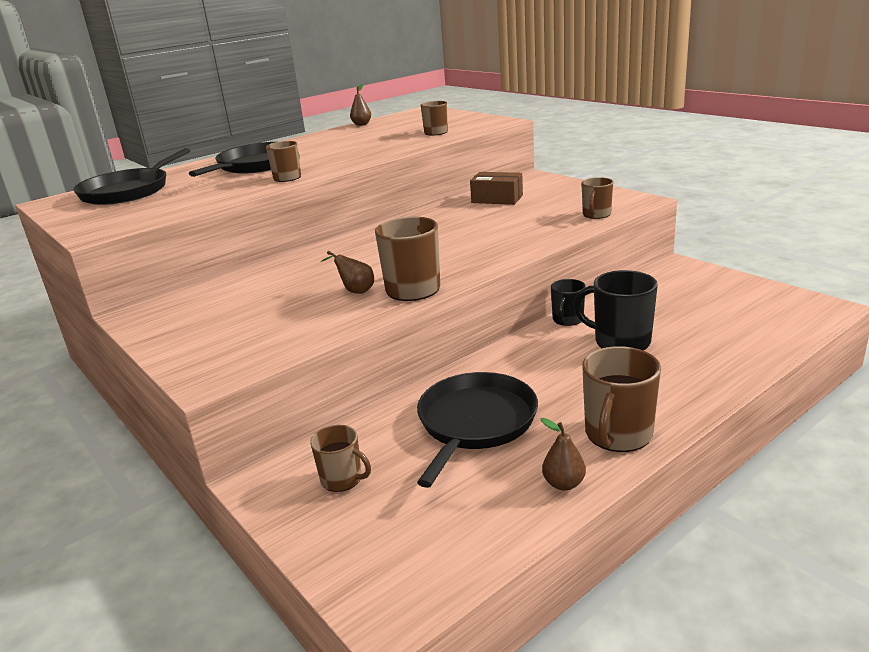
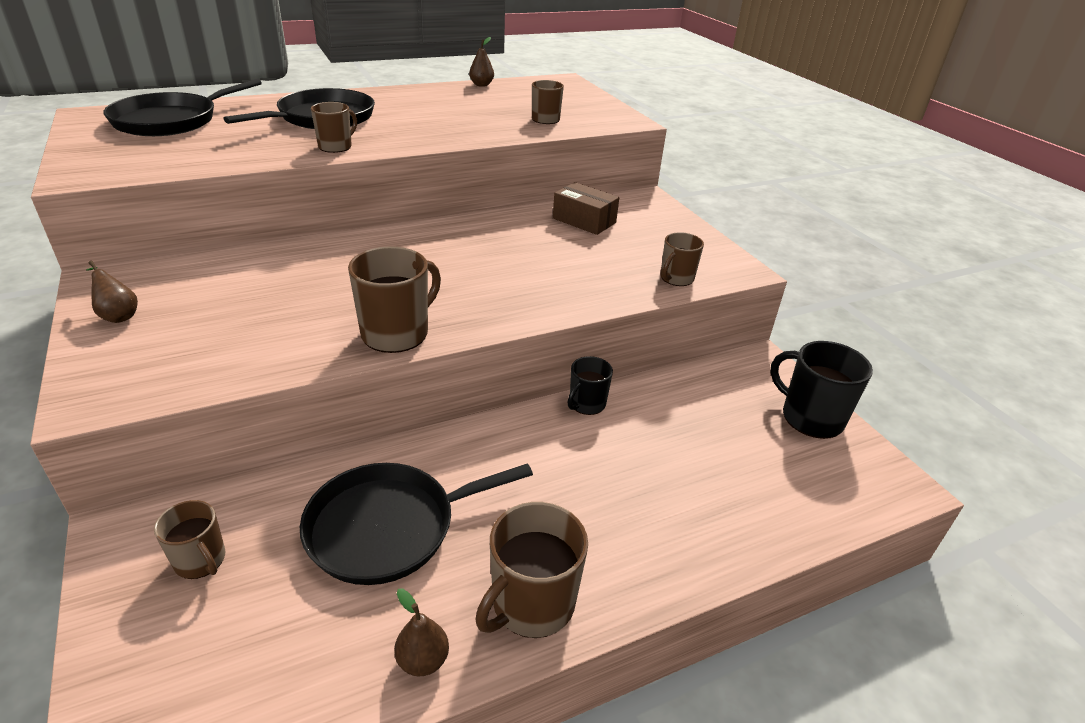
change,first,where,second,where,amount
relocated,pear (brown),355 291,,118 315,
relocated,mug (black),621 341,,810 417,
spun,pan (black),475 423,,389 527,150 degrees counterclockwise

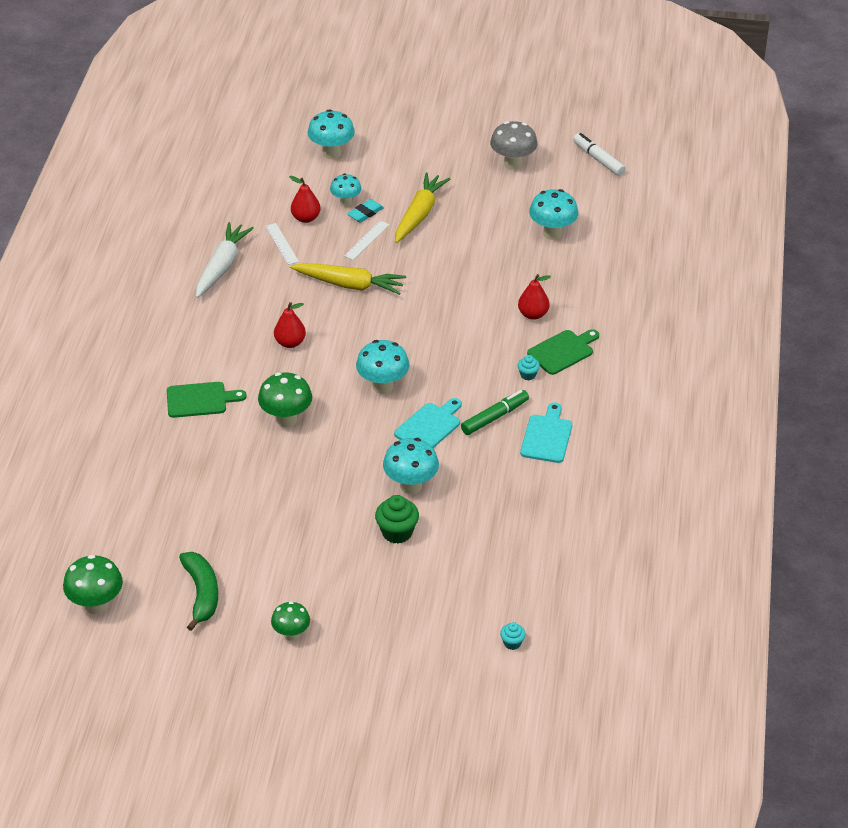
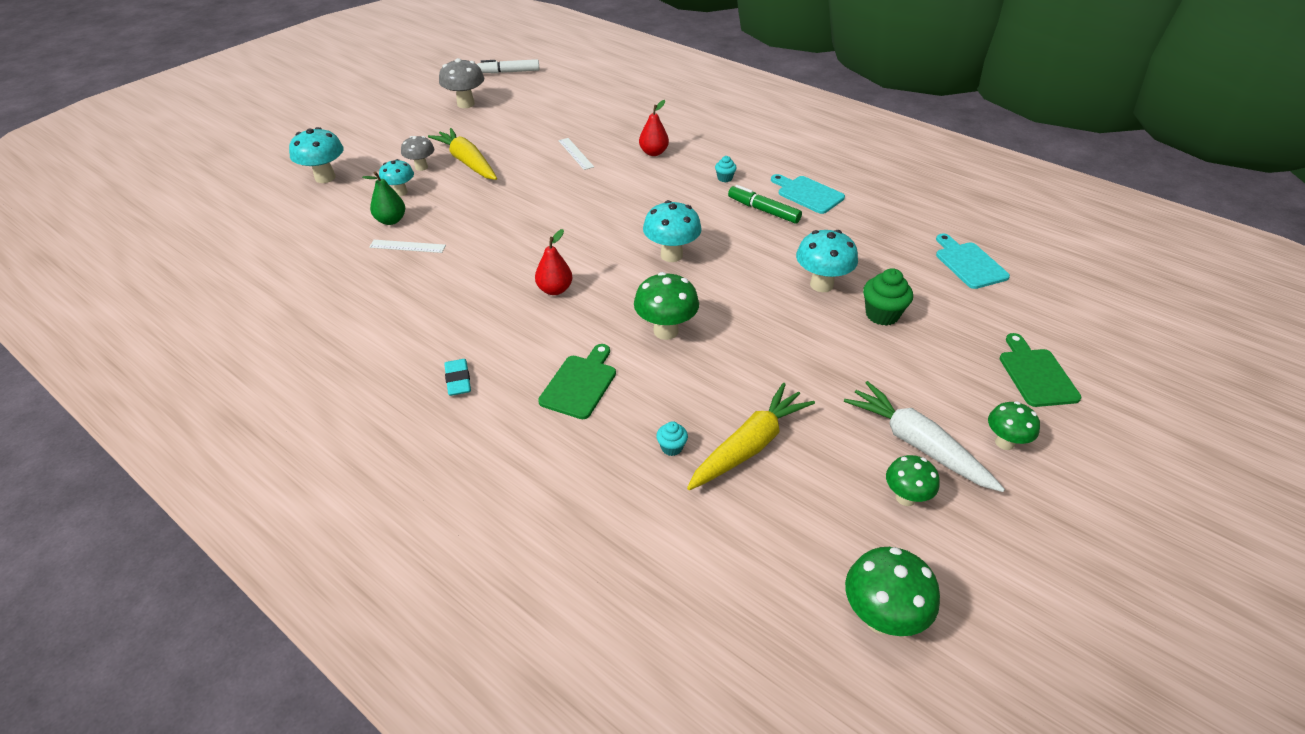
change,first,where,second,where,amount
missing,mushroom (turquoise),552 233,,,
appeared,,,mushroom (grey),421 167,
relocated,carrot (white),222 266,,917 444,
relocated,carrot (yellow),349 285,,749 446,
relocated,ruler (white),366 240,,575 153,
relocated,eraser (turquoise),365 213,,458 380,
relocated,cutting board (turquoise),429 426,,969 263,
relocated,cupcake (turquoise),512 643,,671 447,
relocated,cutting board (green),562 351,,1036 374,
exchanged,banana (green),201 593,mushroom (green),905 497,
colour,pear (red),306 218,pear (green),391 220,
spun,marker (green),494 417,,763 210,45 degrees counterclockwise

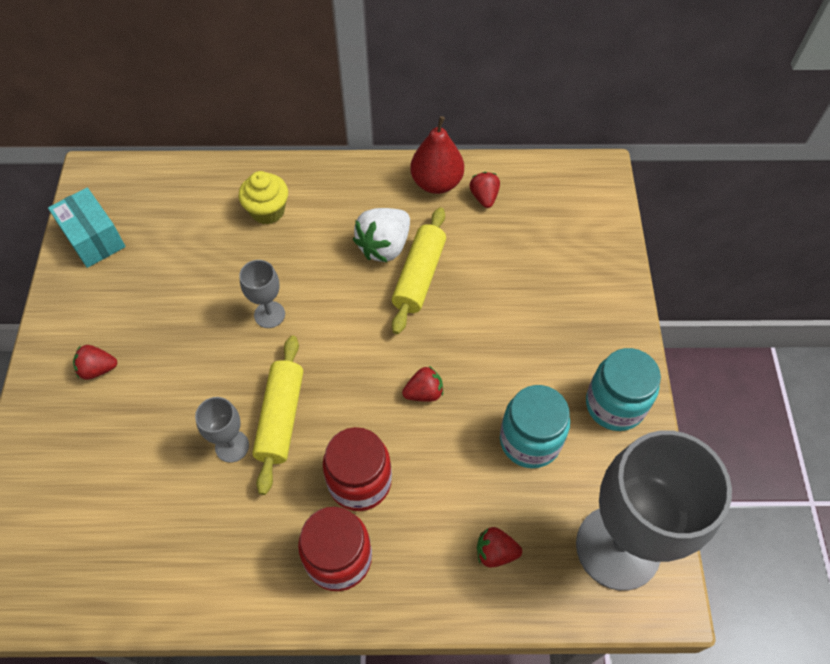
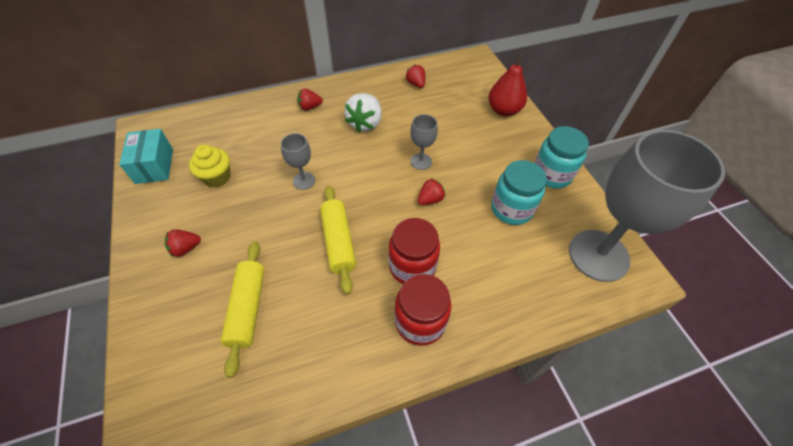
change,first,where,second,where,amount
relocated,goblet (grey),232 446,,421 161,
relocated,cupcake (yellow),267 211,,217 177,
relocated,rolling pin (yellow),419 276,,247 308,
relocated,pear (red),436 183,,503 110,
relocated,strawberry (red),495 552,,310 107,
spun,box (turquoise),94 239,,154 166,45 degrees clockwise

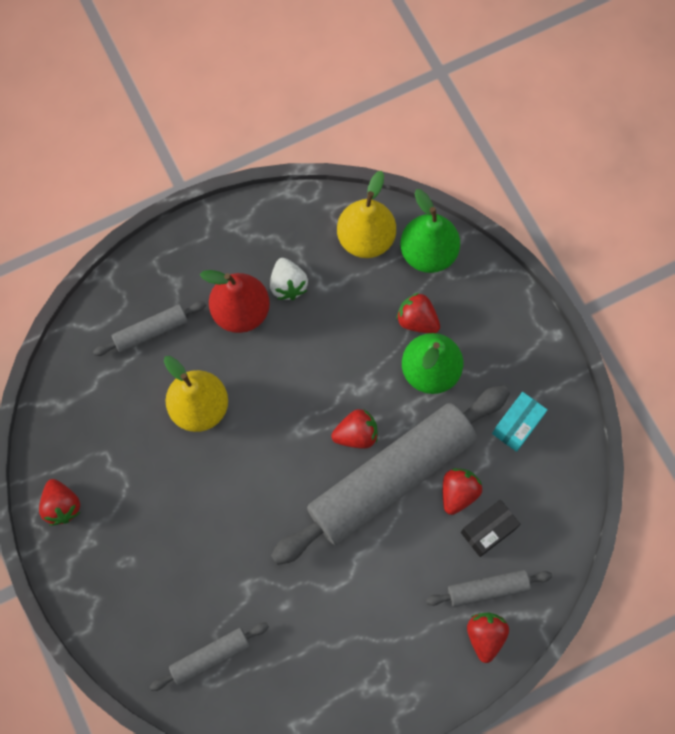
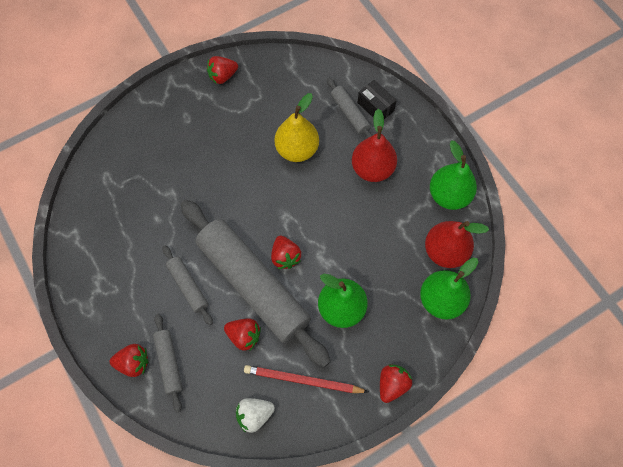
change,first,where,second,where,amount
appeared,,,pear (green),448 195,
relocated,rolling pin (grey),210 656,,188 286,
relocated,strawberry (white),288 285,,254 415,
relocated,strawberry (red),417 320,,392 384,
relocated,box (black),488 530,,375 107,
exchanged,box (turquoise),517 425,pencil (red),303 380,
colour,pear (yellow),365 239,pear (red),445 251,

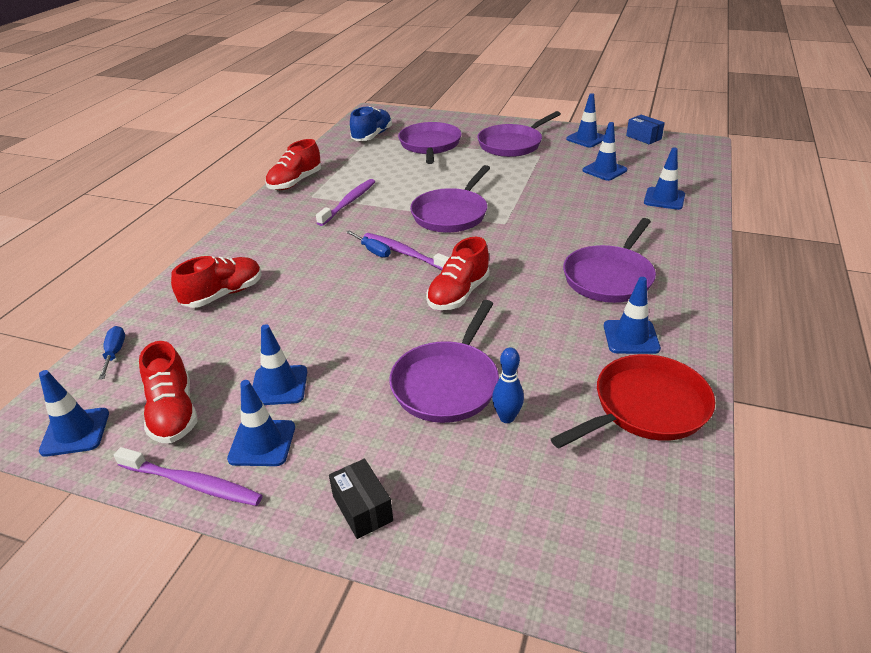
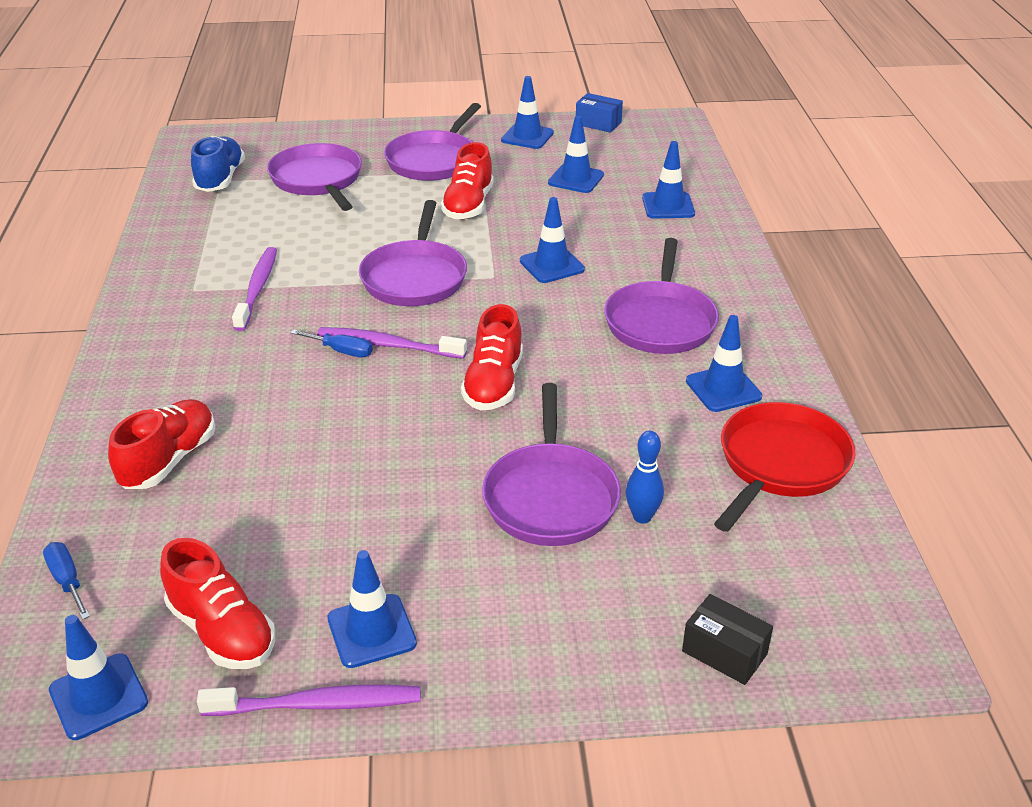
change,first,where,second,where,amount
relocated,traffic cone (blue),279 385,,551 265,
relocated,shoe (red),295 182,,468 205,
relocated,box (black),362 508,,724 652,

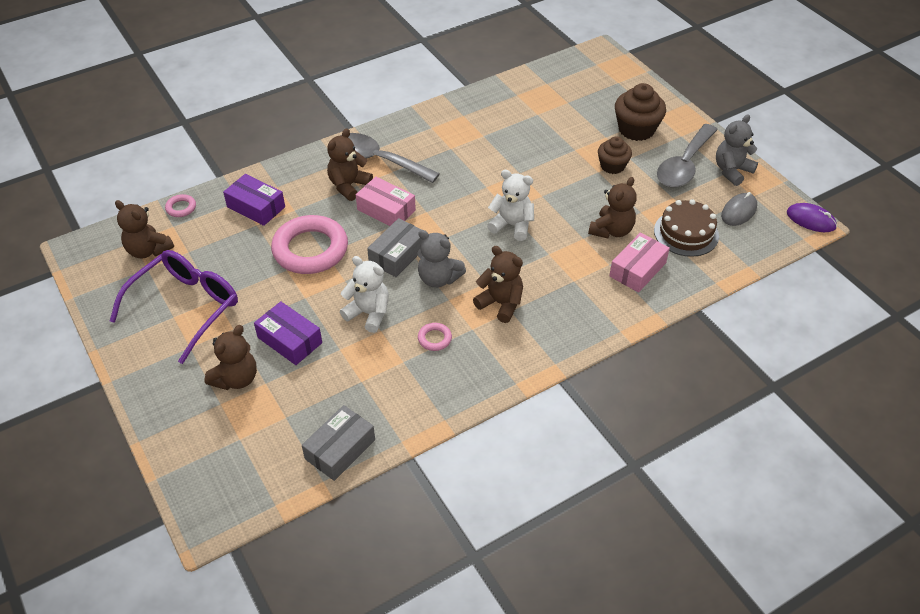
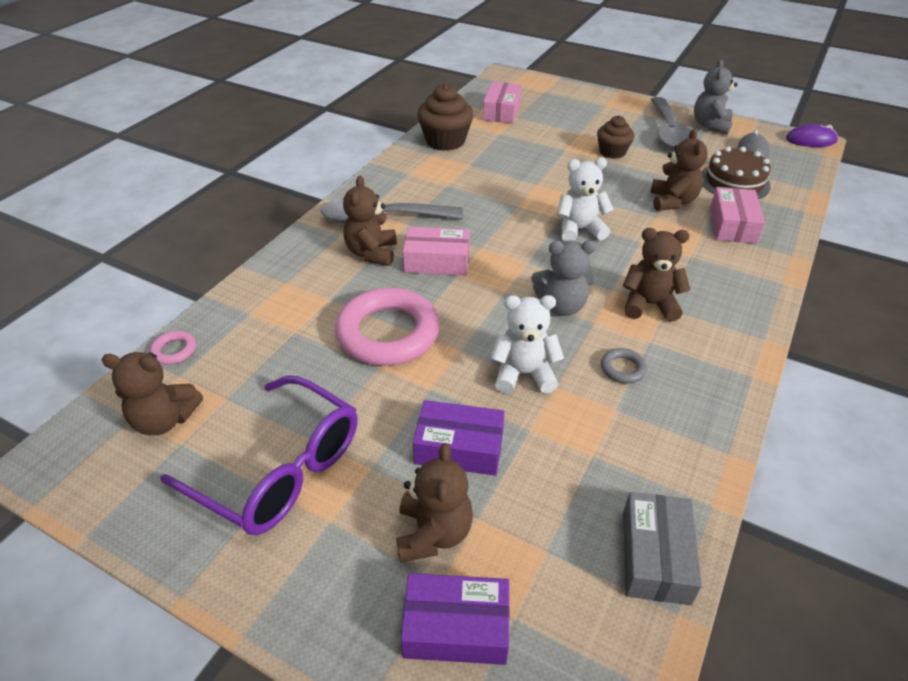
change,first,where,second,where,amount
missing,box (grey),397 255,,,
appeared,,,box (pink),501 111,
relocated,box (purple),256 207,,456 627,
relocated,cupcake (brown),636 129,,445 141,
colour,ring (pink),434 339,ring (grey),622 369,
spun,glasses (purple),186 307,,280 469,120 degrees clockwise

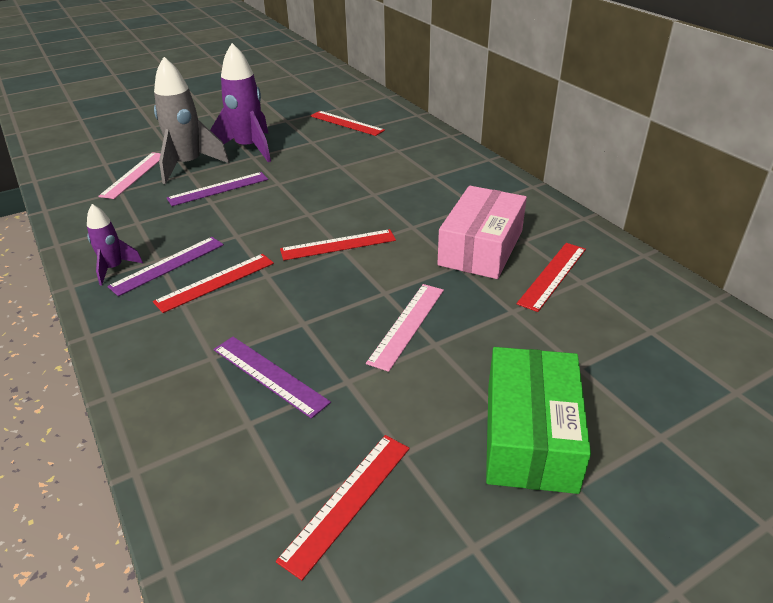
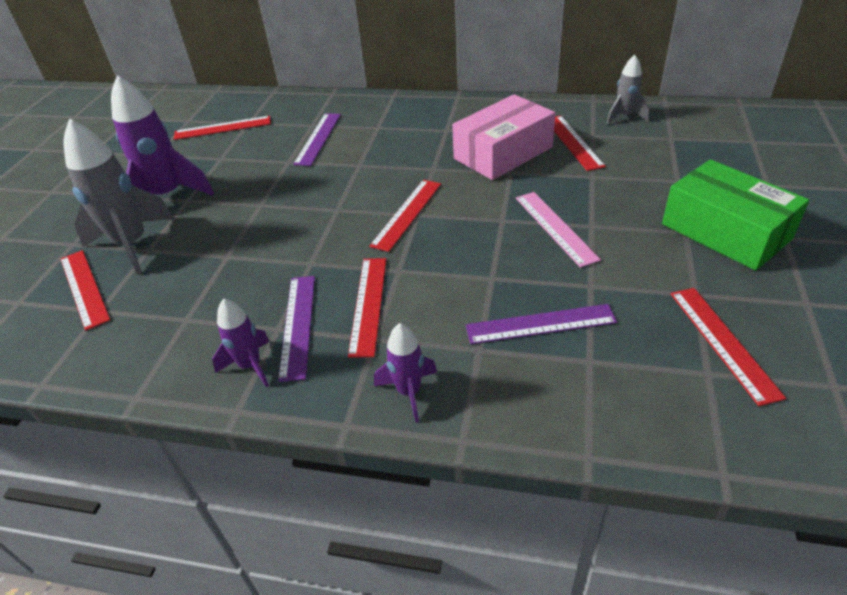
change,first,where,second,where,amount
appeared,,,rocket (purple),409 392,
appeared,,,rocket (grey),624 116,
relocated,ruler (purple),218 189,,318 138,
colour,ruler (pink),134 175,ruler (red),84 288,
spun,box (pink),481 248,,503 153,75 degrees clockwise

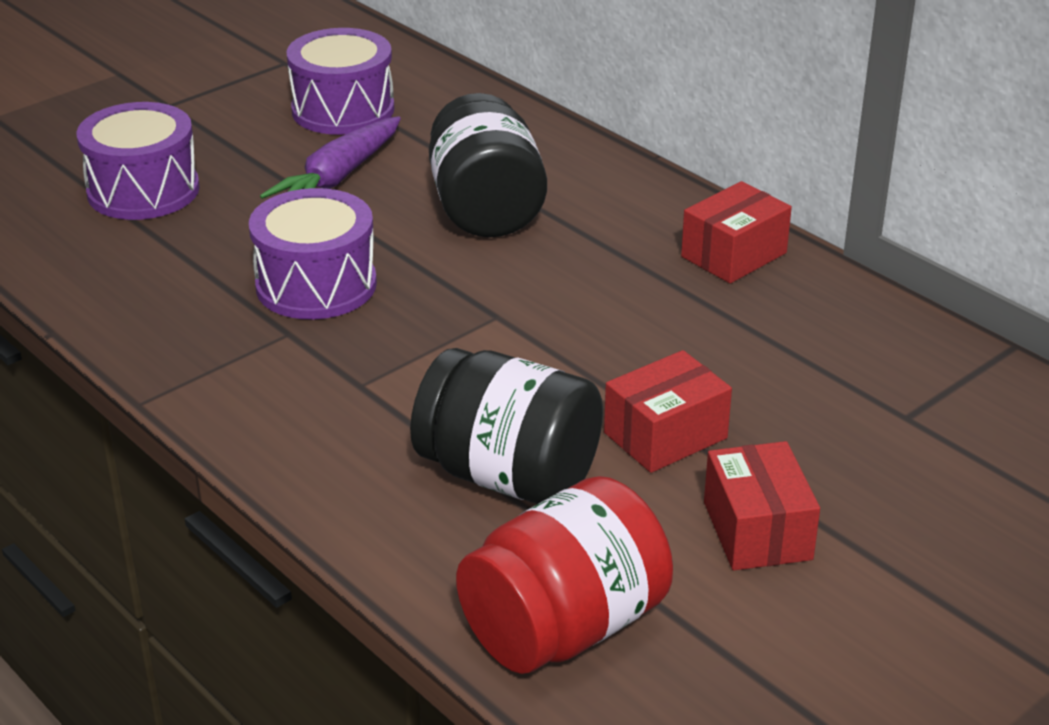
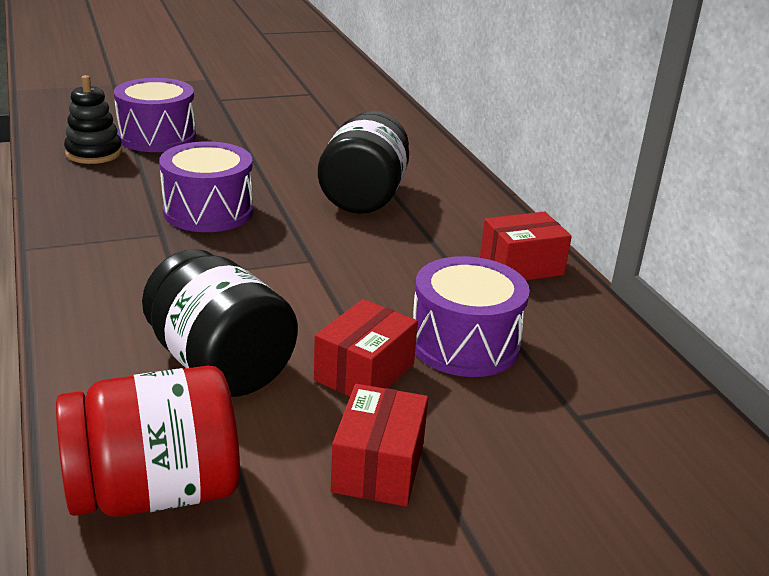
change,first,where,second,where,amount
missing,carrot (purple),338 177,,,
appeared,,,stacking toy (black),94 153,
relocated,drum (purple),343 110,,465 344,
spun,box (red),665 435,,364 372,45 degrees counterclockwise

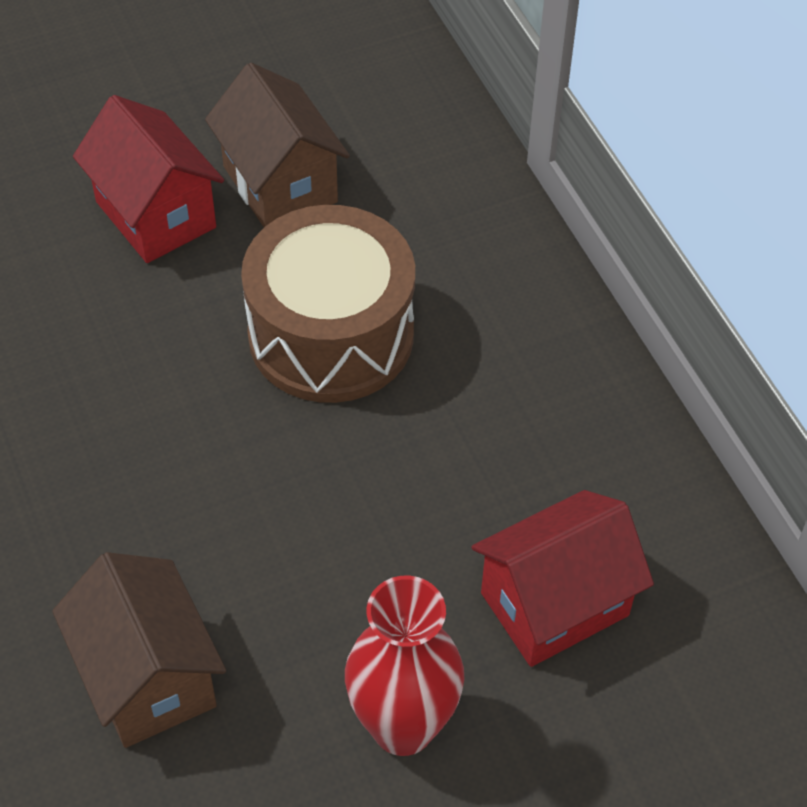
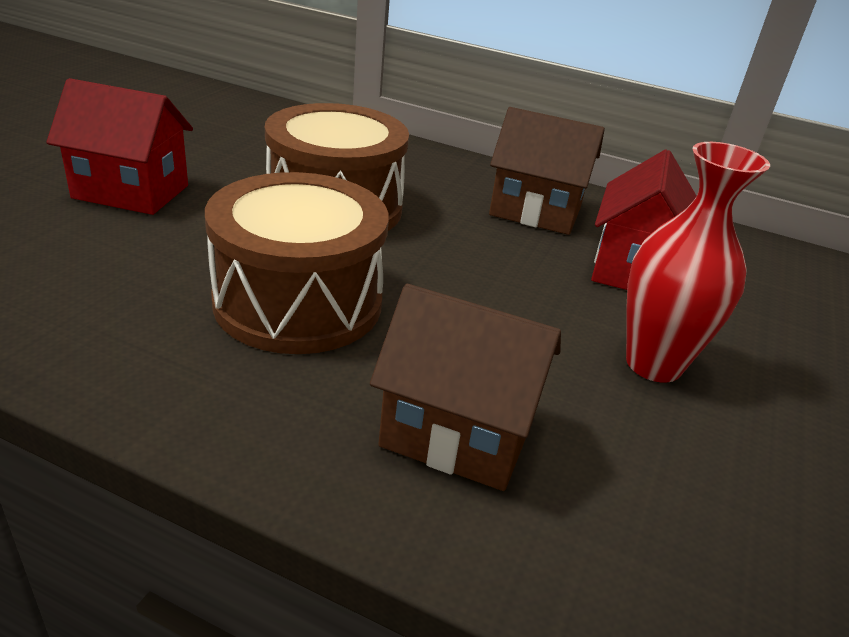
change,first,where,second,where,amount
appeared,,,drum (brown),298 302,
relocated,house (brown),280 184,,535 211,

